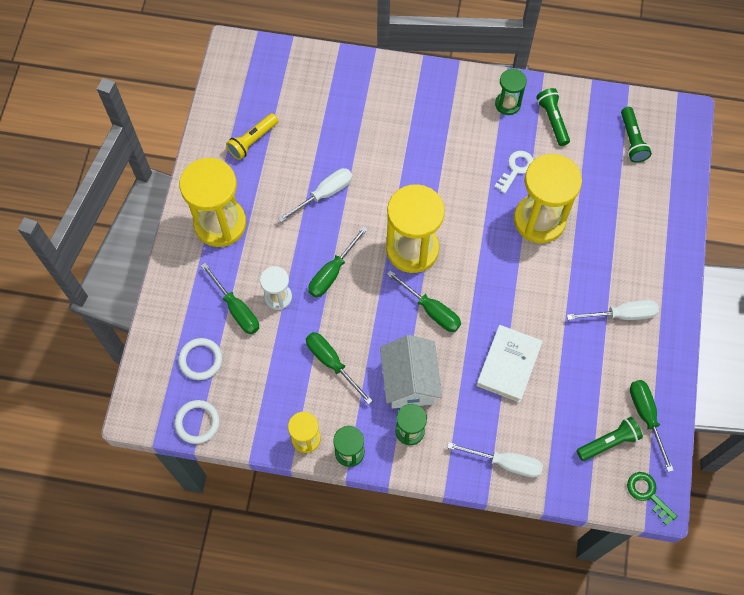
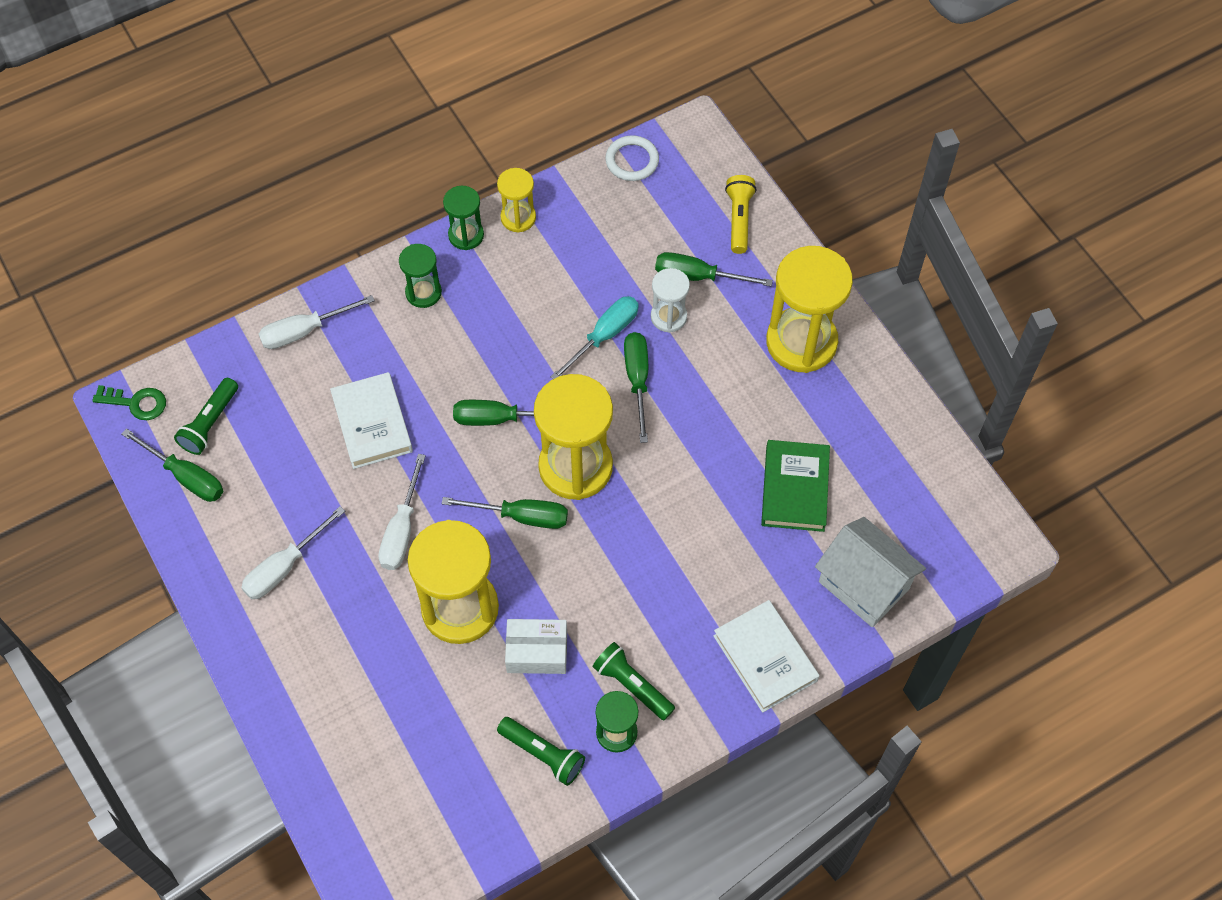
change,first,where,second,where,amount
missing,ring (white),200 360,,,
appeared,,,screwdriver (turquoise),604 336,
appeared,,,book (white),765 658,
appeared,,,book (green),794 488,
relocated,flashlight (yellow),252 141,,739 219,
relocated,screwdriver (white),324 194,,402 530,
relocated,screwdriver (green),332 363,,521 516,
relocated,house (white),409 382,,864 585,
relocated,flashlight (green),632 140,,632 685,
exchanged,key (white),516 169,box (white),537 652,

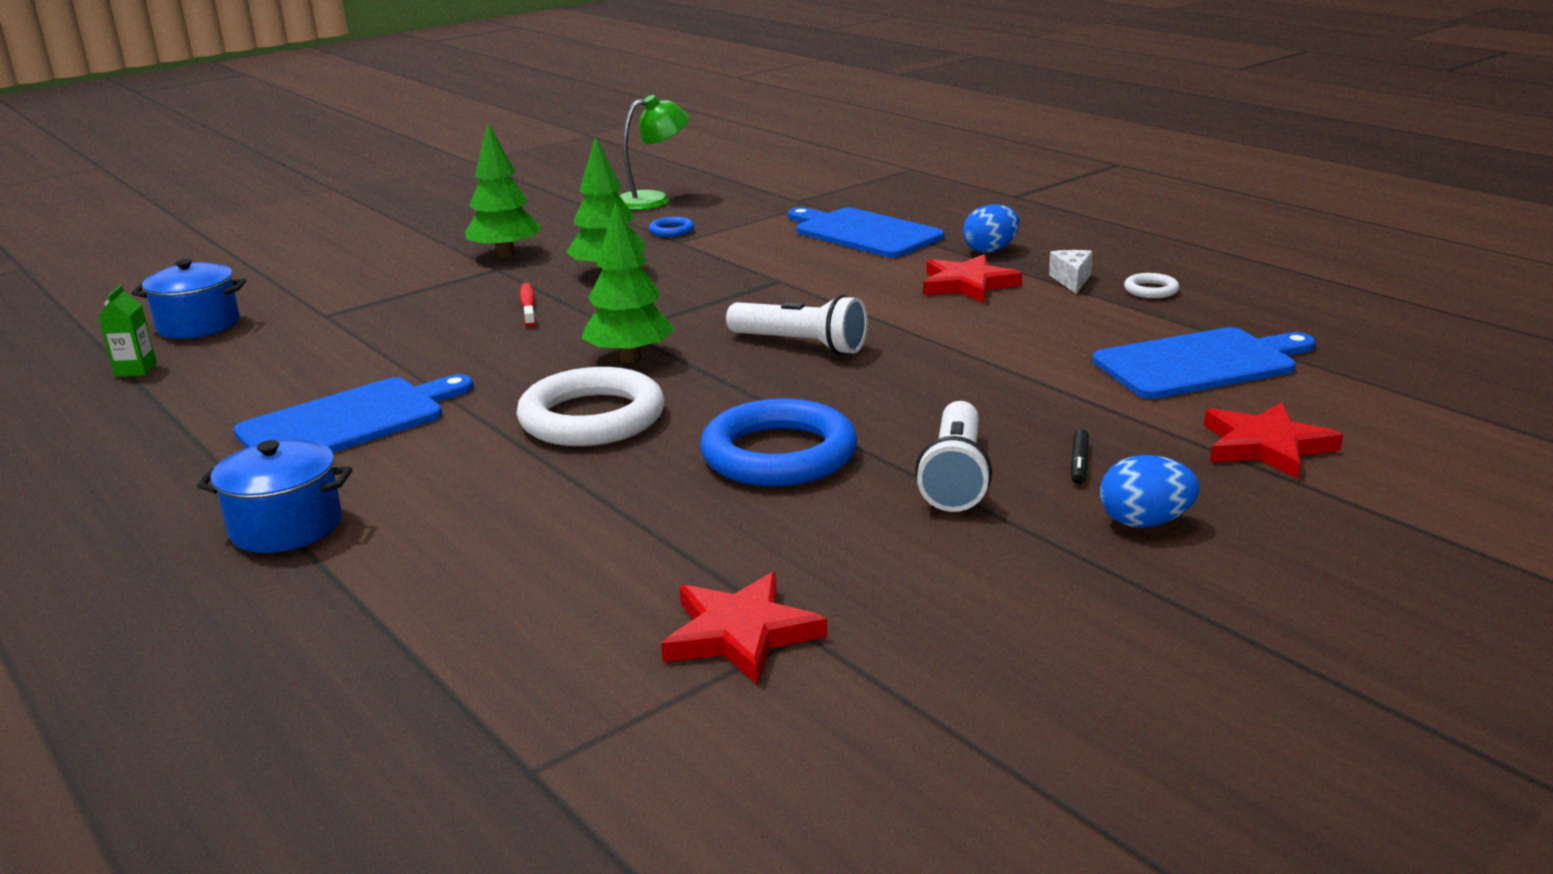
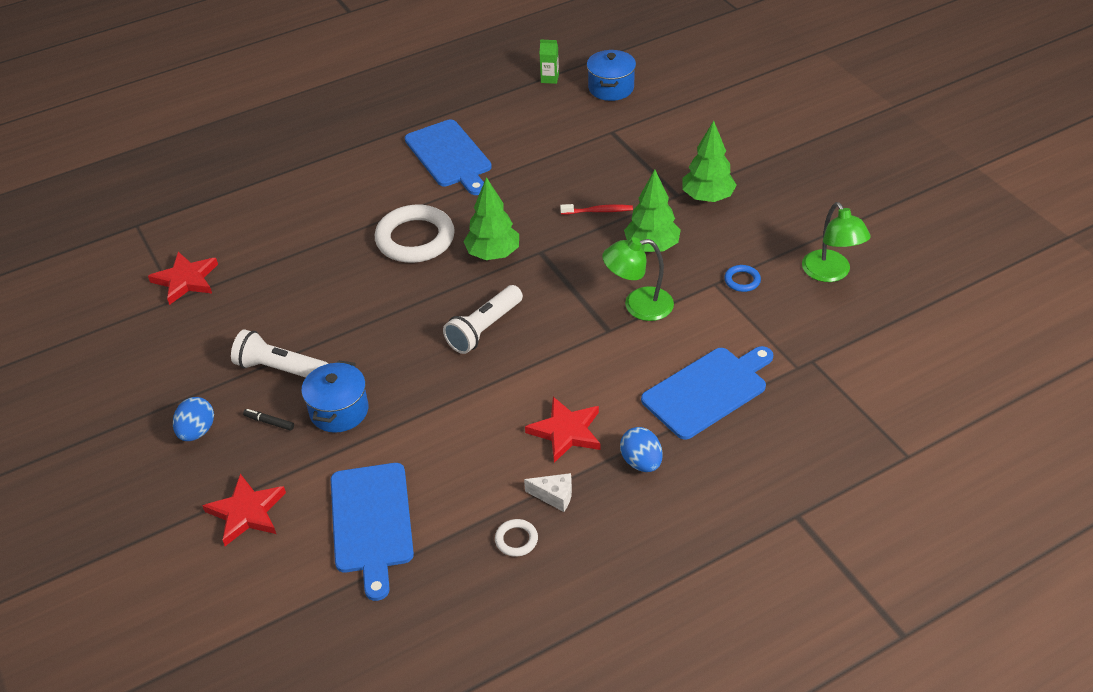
change,first,where,second,where,amount
missing,ring (blue),779 454,,,
appeared,,,lamp (green),638 306,
relocated,pot (blue),286 527,,339 411,

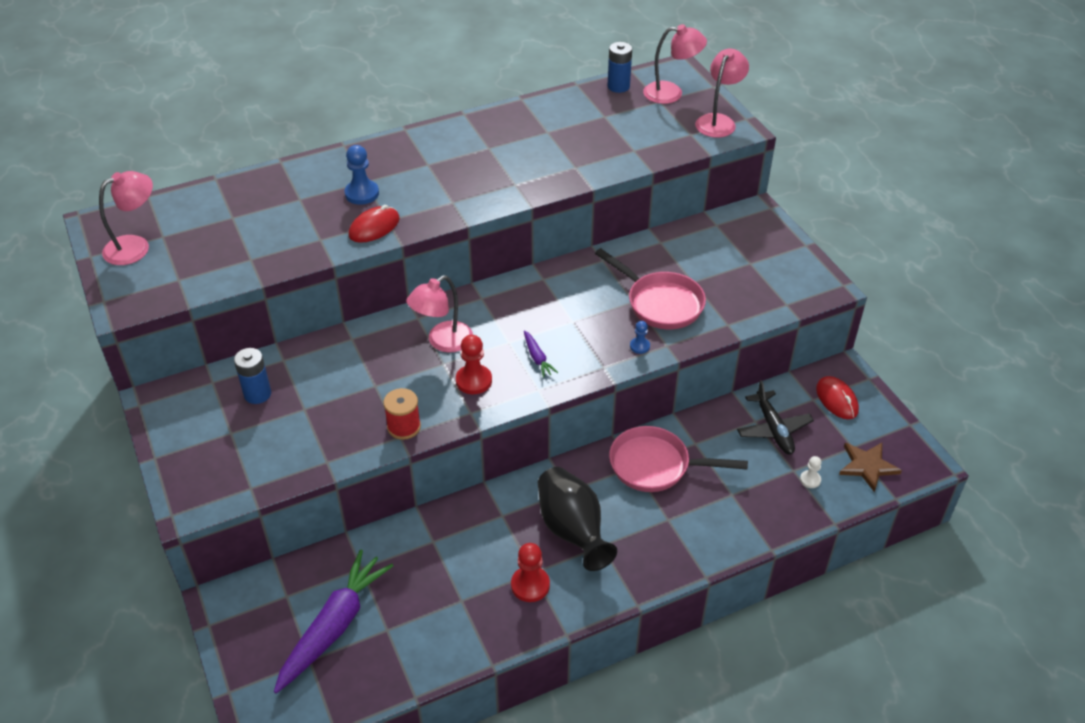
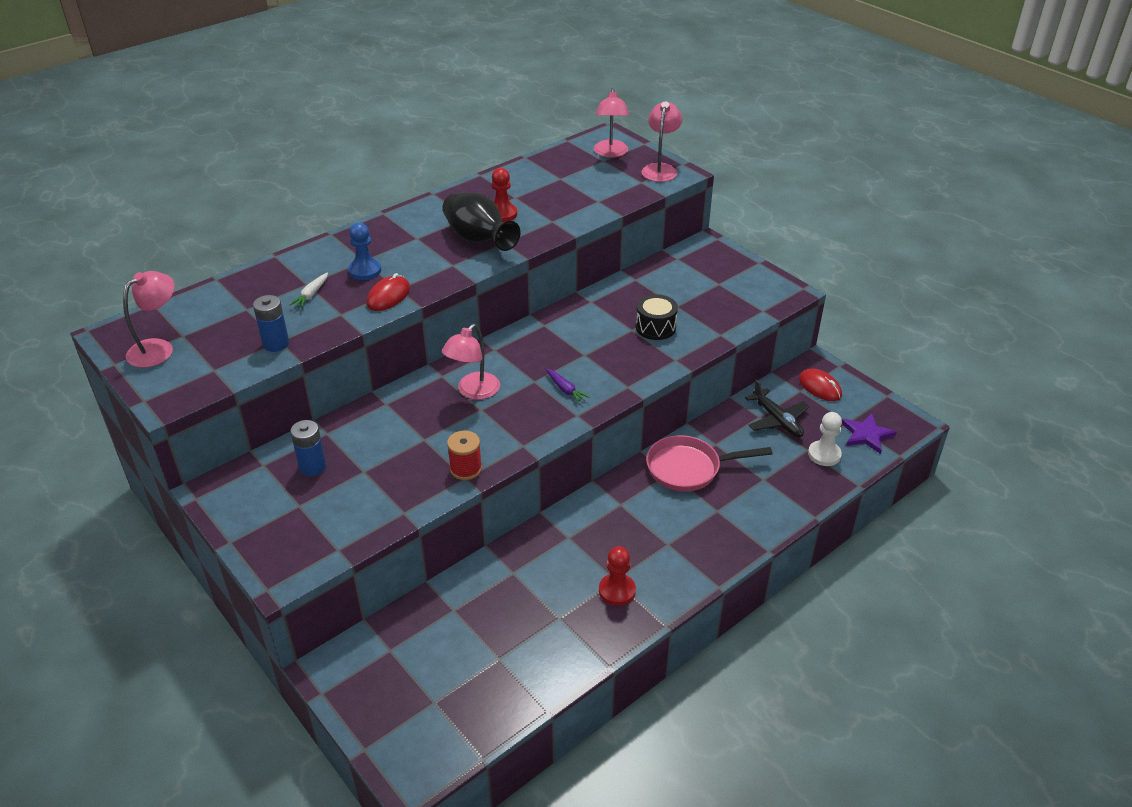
change,first,where,second,where,amount
missing,carrot (purple),334 626,,,
missing,pawn (blue),639 346,,,
appeared,,,carrot (white),311 295,
relocated,pawn (red),474 381,,502 214,
relocated,vase (black),572 530,,478 240,
relocated,battery (blue),618 86,,276 344,
exchanged,pan (pink),660 303,drum (black),655 327,
colour,star (brown),867 466,star (purple),866 435,
spun,lamp (pink),671 93,,610 153,105 degrees clockwise
size,pawn (white),810 480,,824 454,x1.76

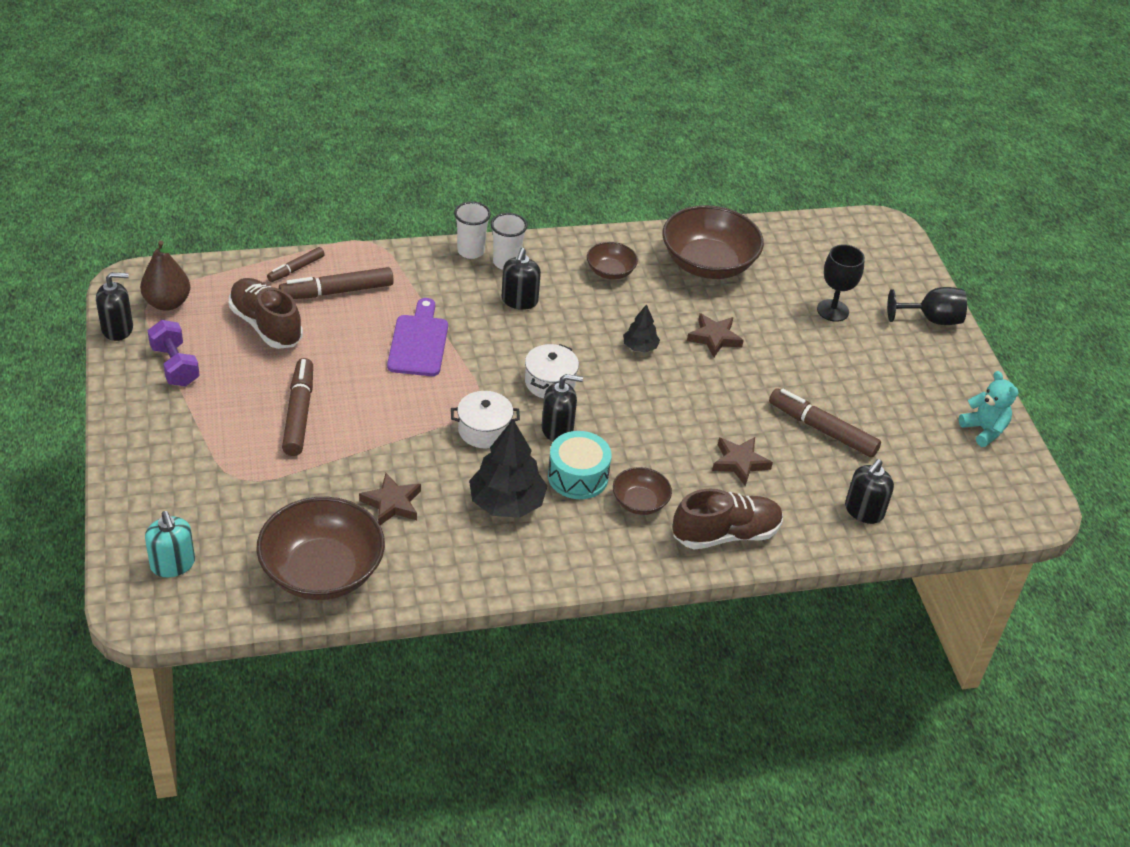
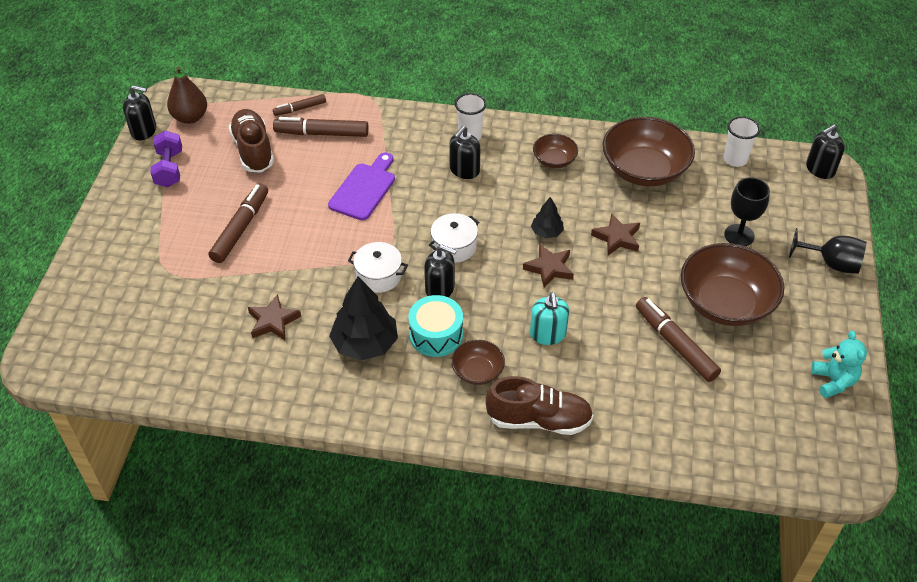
change,first,where,second,where,amount
relocated,soap dispenser (turquoise),173 564,,548 334,
relocated,bowl (brown),322 571,,725 303,
relocated,cup (white),471 251,,735 159,
relocated,star (brown),739 463,,549 268,
relocated,soap dispenser (black),864 511,,820 169,

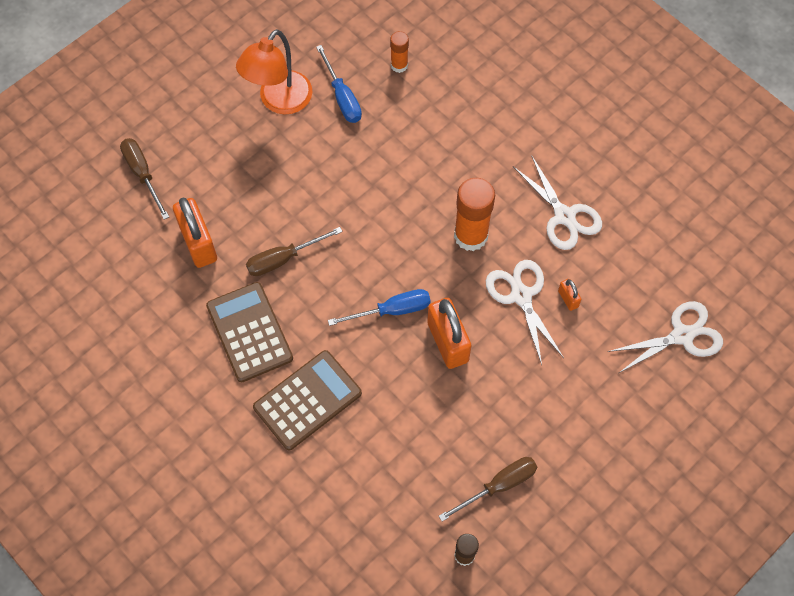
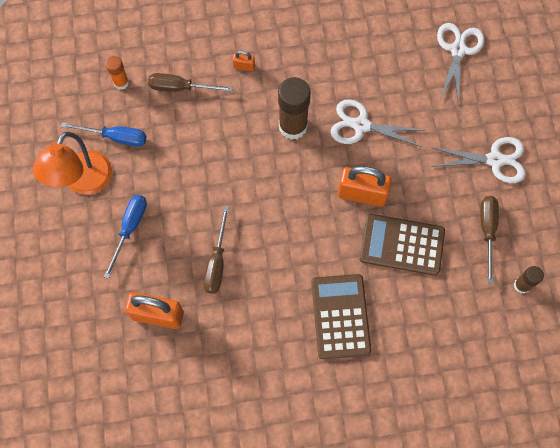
change,first,where,second,where,amount
relocated,screwdriver (brown),142 174,,180 88,
relocated,calculator (brown),249 332,,402 245,
relocated,screwdriver (blue),392 310,,130 228,
relocated,scissors (white),564 216,,495 160,
relocated,padlock (orange),568 299,,244 66,
colour,glue stick (orange),470 236,glue stick (brown),293 126,
spun,lamp (orange),279 101,,83 182,45 degrees clockwise

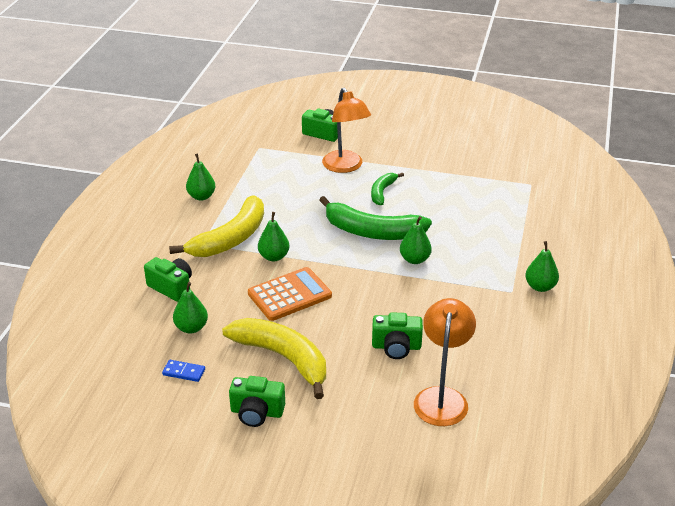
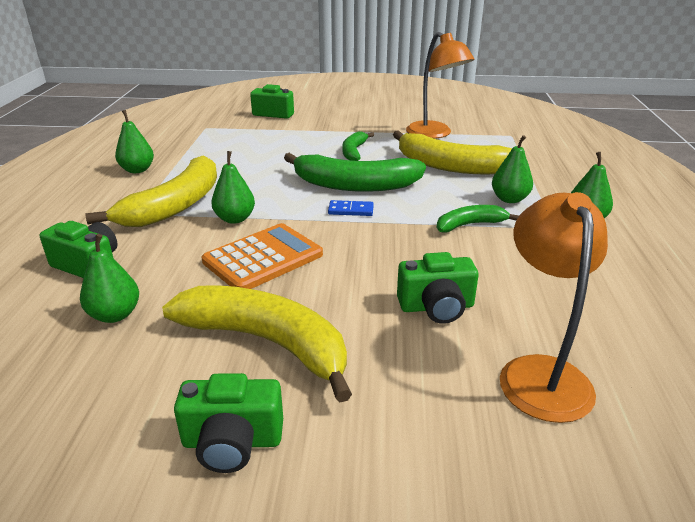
change,first,where,second,where,amount
appeared,,,banana (yellow),451 166,
appeared,,,banana (green),469 225,
relocated,domino (blue),184 372,,351 210,
relocated,lamp (orange),345 167,,434 134,
relocated,pear (green),414 259,,509 199,

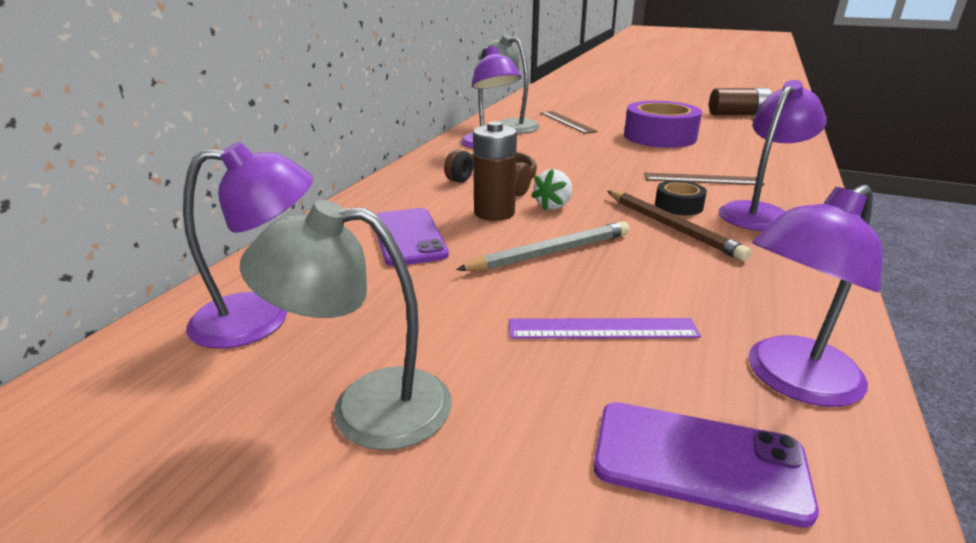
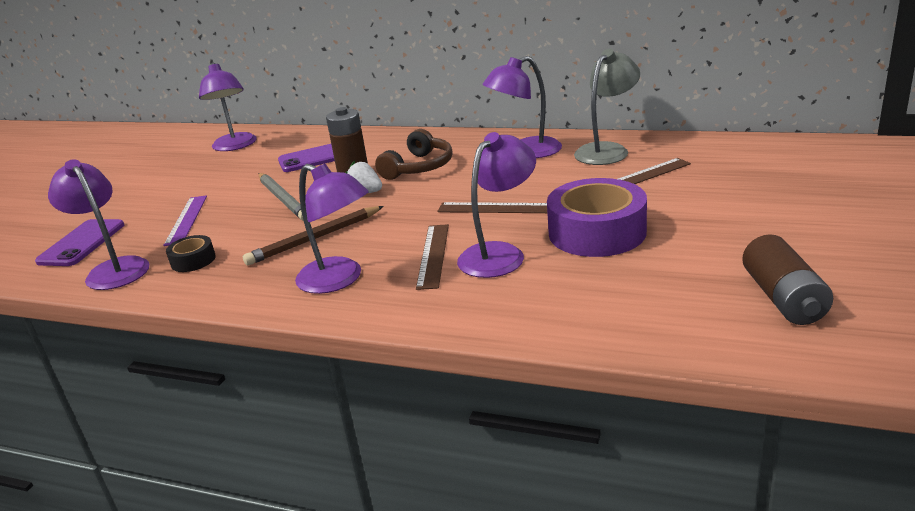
change,first,where,second,where,amount
missing,lamp (grey),366 407,,,
appeared,,,ruler (brown),494 208,
appeared,,,lamp (purple),499 254,
relocated,tape (black),678 206,,193 260,

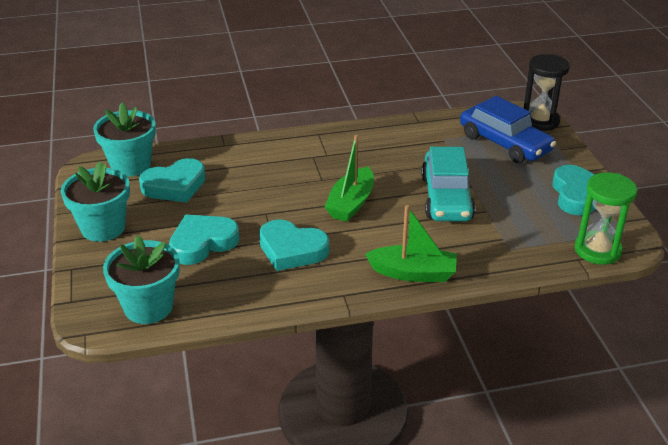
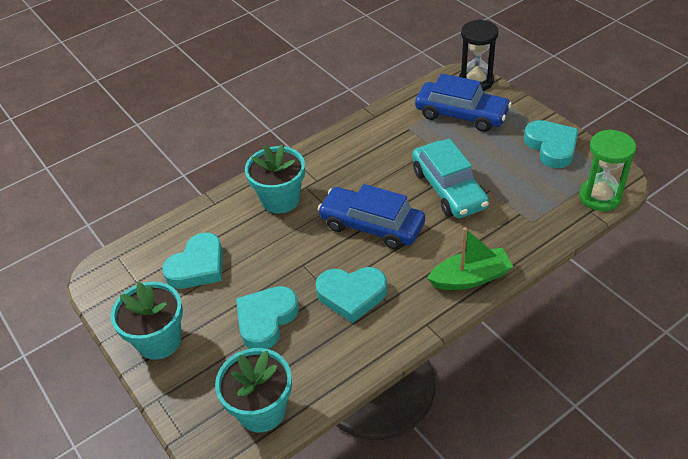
change,first,where,second,where,amount
relocated,flower pot (turquoise),131 165,,280 199,
exchanged,boat (green),351 203,car (blue),372 225,

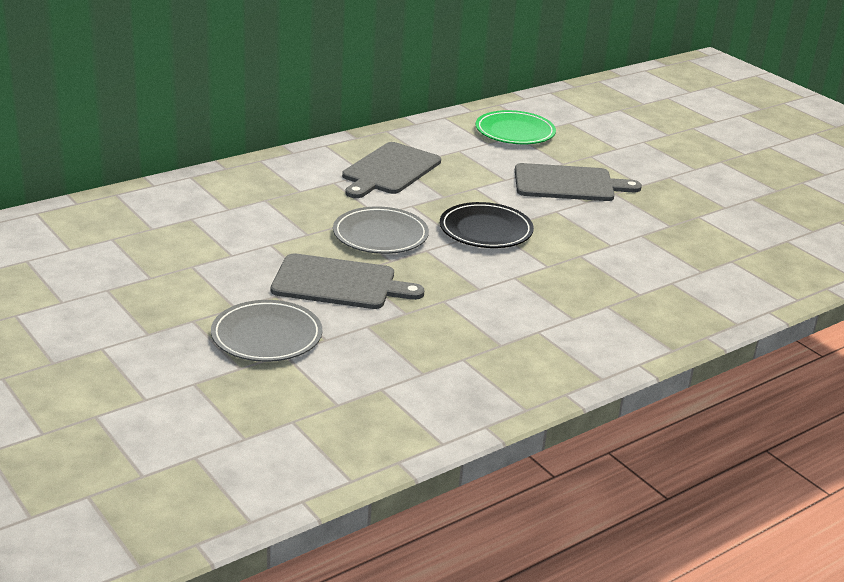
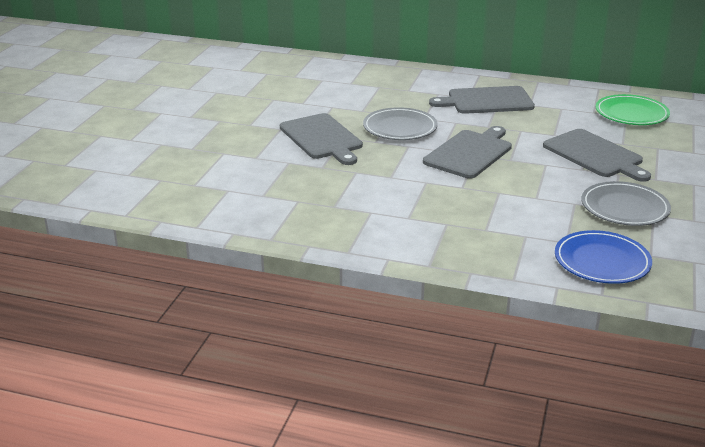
change,first,where,second,where,amount
appeared,,,plate (blue),602 261,
relocated,plate (grey),266 336,,624 208,
exchanged,plate (black),485 230,cutting board (grey),470 153,

